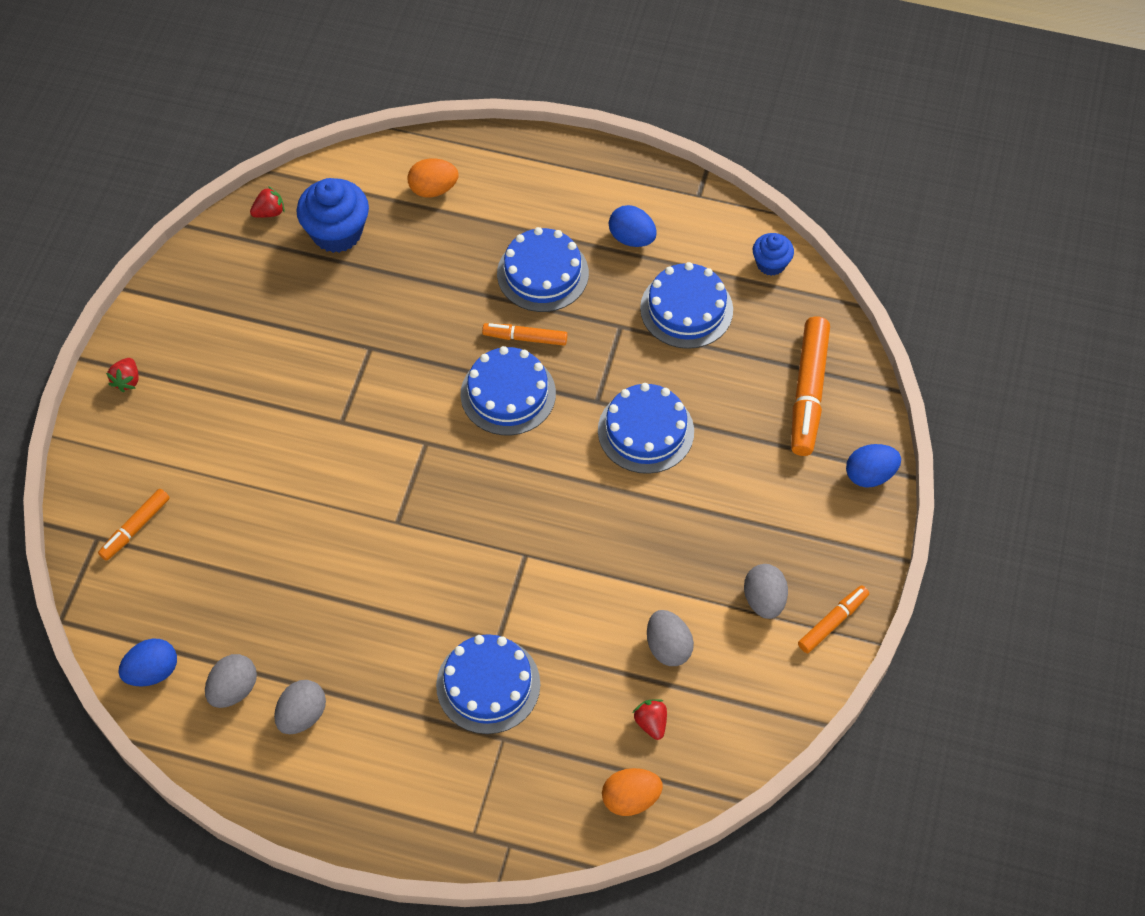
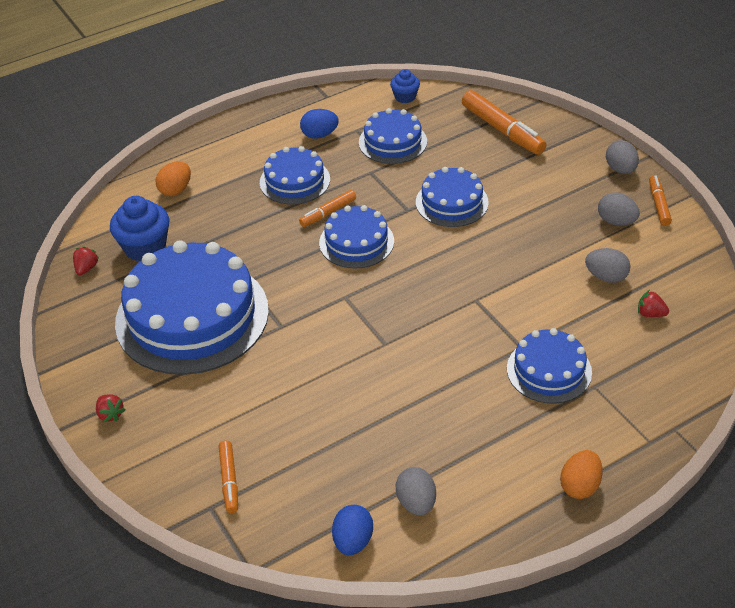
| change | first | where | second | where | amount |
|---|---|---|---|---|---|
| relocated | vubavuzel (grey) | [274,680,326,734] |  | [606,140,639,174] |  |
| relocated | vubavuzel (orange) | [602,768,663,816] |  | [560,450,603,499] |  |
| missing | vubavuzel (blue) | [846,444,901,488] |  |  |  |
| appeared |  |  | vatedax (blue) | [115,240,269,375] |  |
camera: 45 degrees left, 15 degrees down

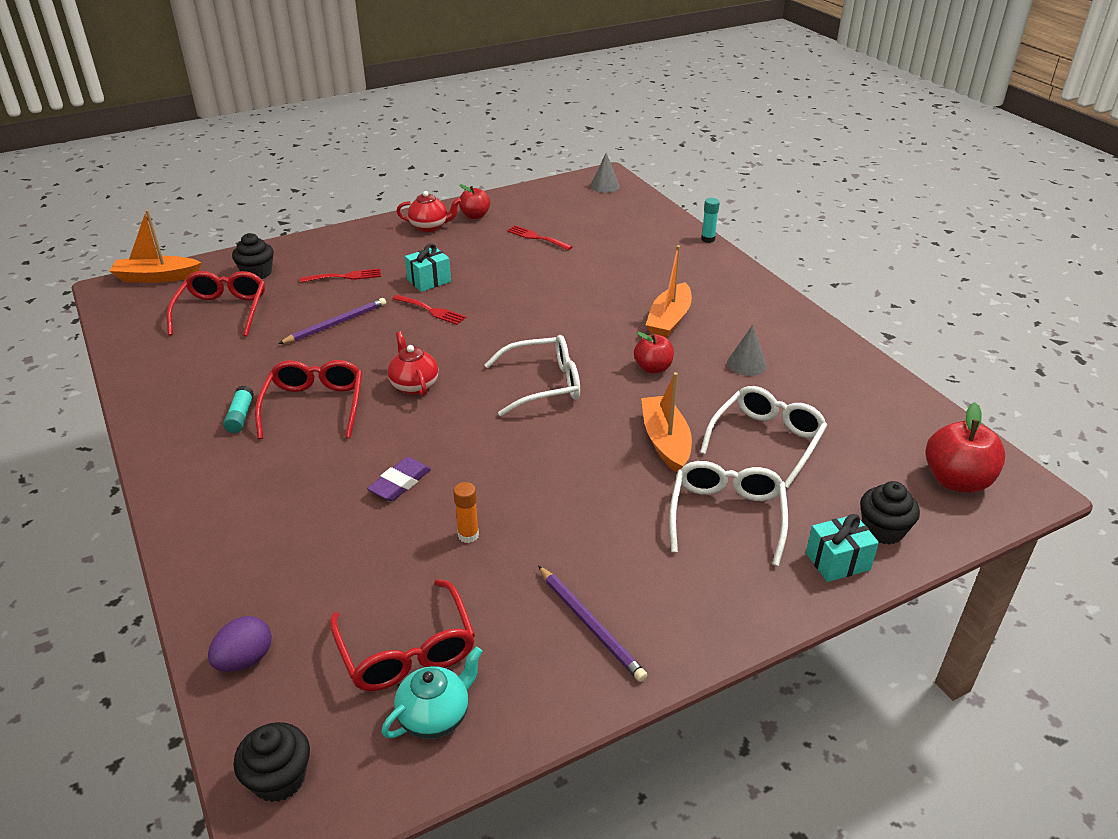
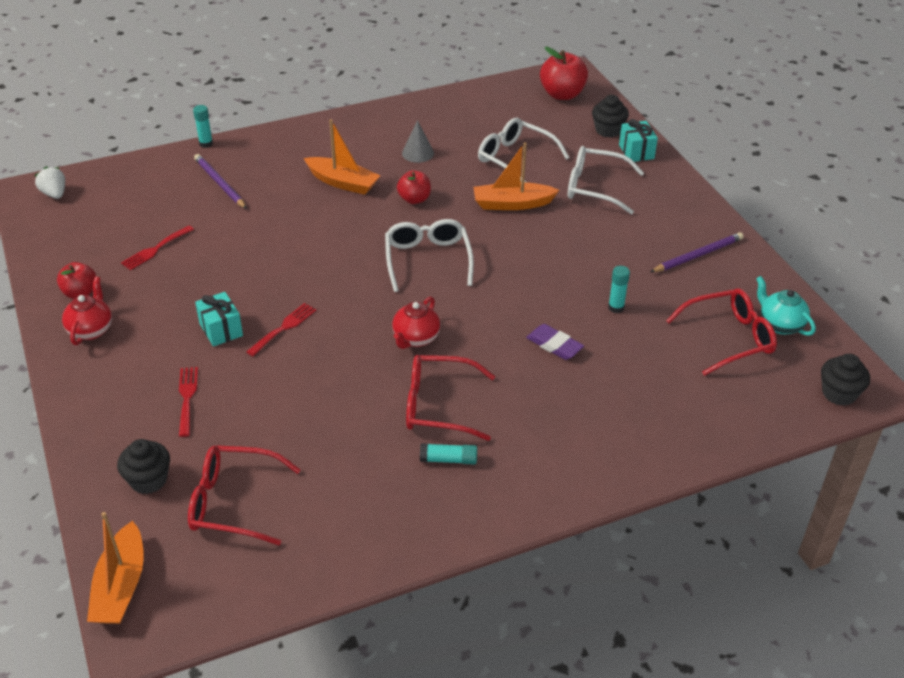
| change | first | where | second | where | amount |
|---|---|---|---|---|---|
| missing | vubavuzel (purple) | [208,616,272,672] |  |  |  |
| relocated | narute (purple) | [278,298,386,344] |  | [194,154,247,209] |  |
| spun | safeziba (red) | [388,332,438,396] |  | [392,296,440,349] | 45 degrees counterclockwise |
| colour | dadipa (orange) | [453,482,479,543] | dadipa (turquoise) | [608,266,630,313] |  |
| exchanged | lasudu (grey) | [590,153,620,193] | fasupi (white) | [34,167,65,199] |  |
camera: 85 degrees left, 5 degrees up

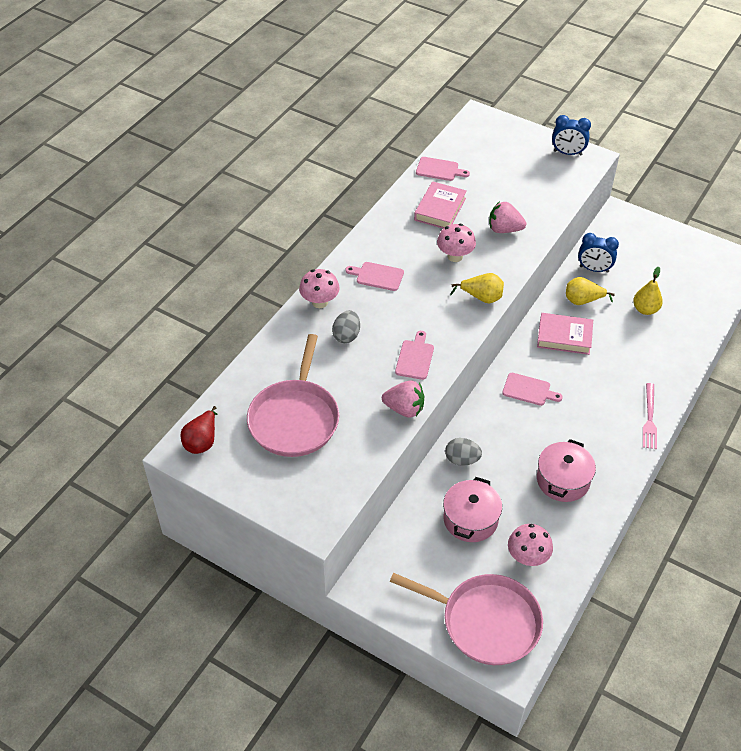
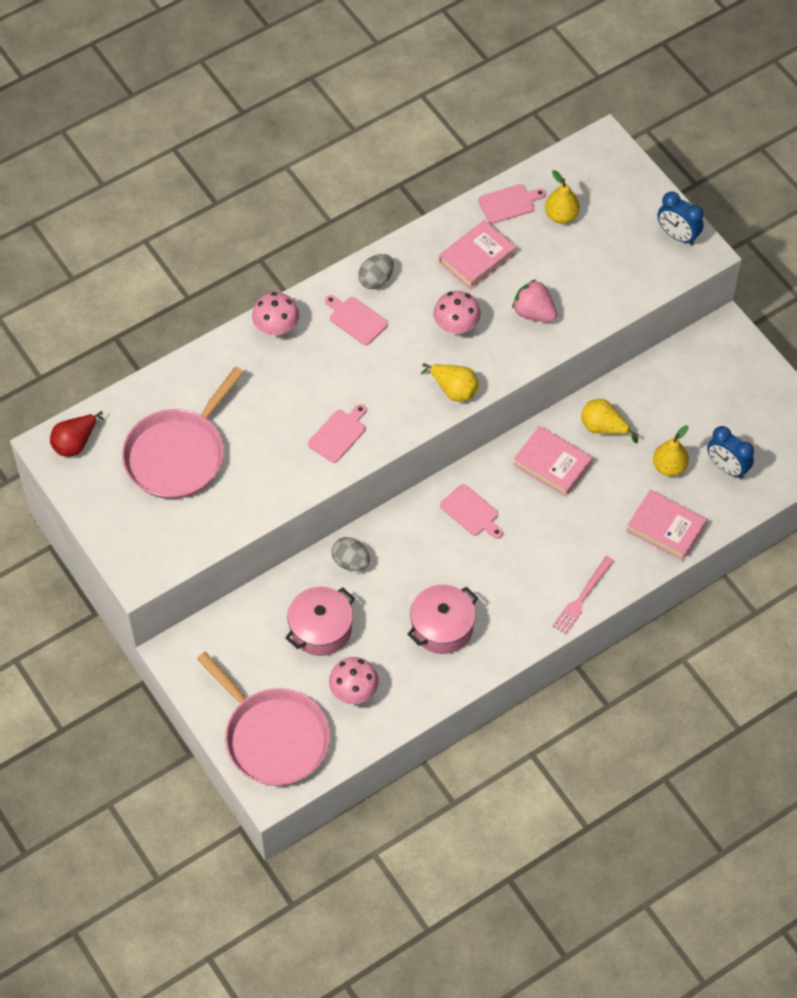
| change | first | where | second | where | amount |
|---|---|---|---|---|---|
| relocated | vubavuzel (grey) | [332,310,360,343] |  | [358,254,394,289] |  |
| missing | fasupi (pink) | [382,380,424,418] |  |  |  |
| spun | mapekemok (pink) | [416,157,470,181] |  | [478,184,546,224] | 60 degrees counterclockwise |
| relocated | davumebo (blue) | [578,233,619,273] |  | [707,426,754,479] |  |
| appeared |  |  | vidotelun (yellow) | [545,170,580,224] |  |
| appeared |  |  | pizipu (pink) | [626,490,707,561] |  |
camera: 25 degrees right, 10 degrees up

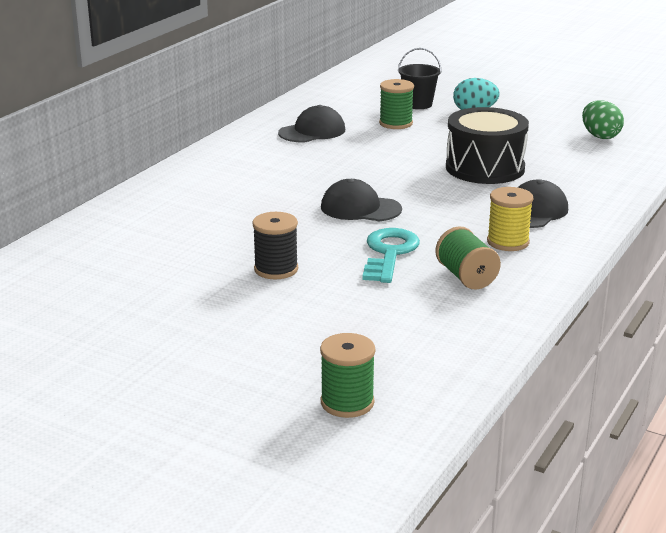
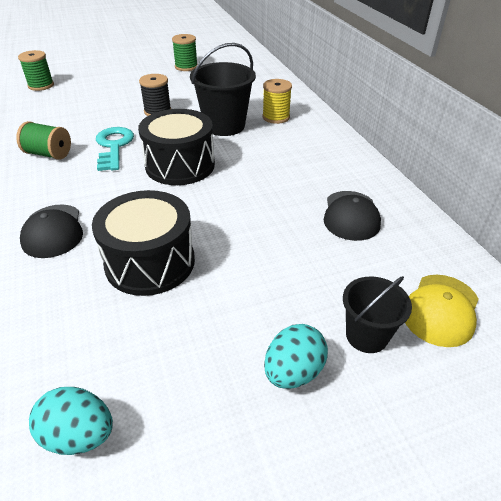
| change | first | where | second | where | amount |
|---|---|---|---|---|---|
| exchanged | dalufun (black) | [321,179,402,221] | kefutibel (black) | [138,109,215,185] |  |
| spun | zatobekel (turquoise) | [362,228,420,283] |  | [96,127,134,171] | 150 degrees counterclockwise |
| relocated | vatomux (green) | [379,79,414,129] |  | [172,34,198,71] |  |
| relocated | vatomux (yellow) | [487,187,533,251] |  | [262,79,292,124] |  |
| colour | vubavuzel (green) | [582,100,624,139] | vubavuzel (turquoise) | [29,387,113,455] |  |
| appeared |  |  | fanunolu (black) | [190,43,256,136] |  |
| appeared |  |  | dalufun (yellow) | [405,275,479,347] |  |
camera: 130 degrees right, 15 degrees up

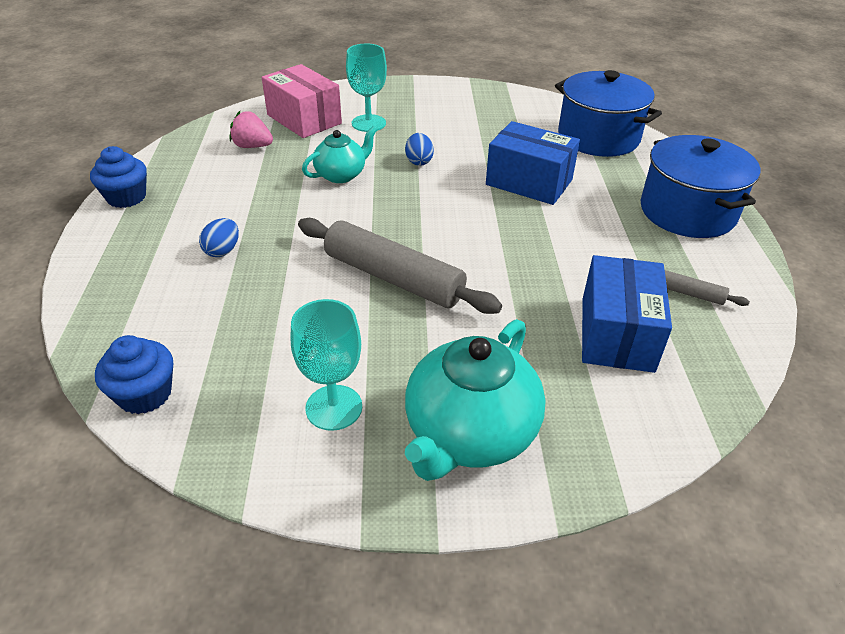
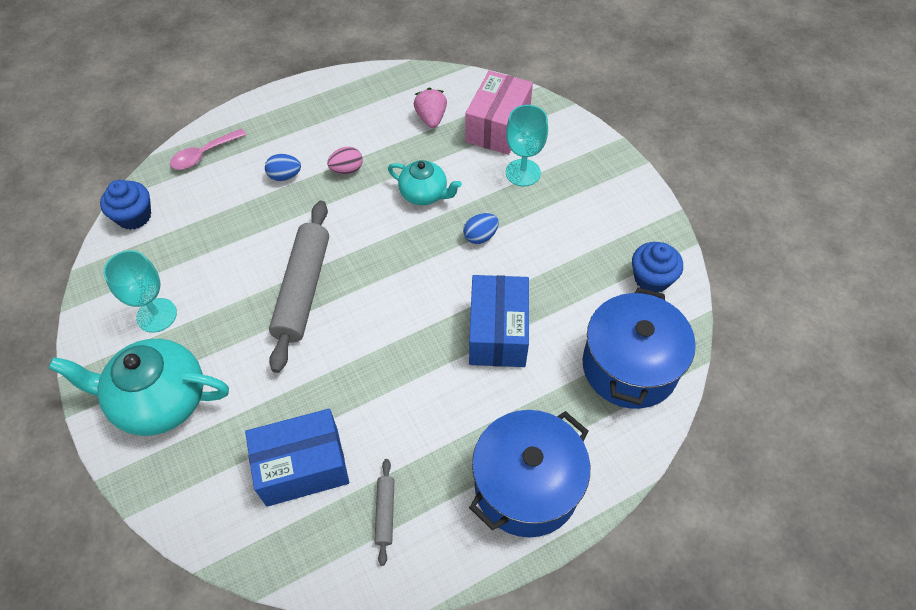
| change | first | where | second | where | amount |
|---|---|---|---|---|---|
| relocated | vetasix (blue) | [90,146,147,208] |  | [632,242,683,292] |  |
| appeared |  |  | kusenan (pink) | [170,129,246,170] |  |
| appeared |  |  | vubavuzel (pink) | [327,147,363,174] |  |
camera: 65 degrees right, 15 degrees up

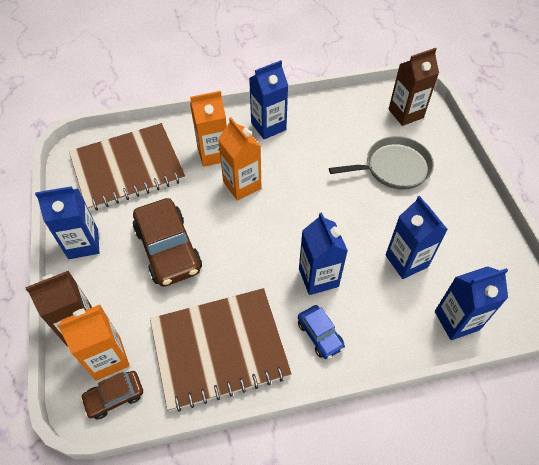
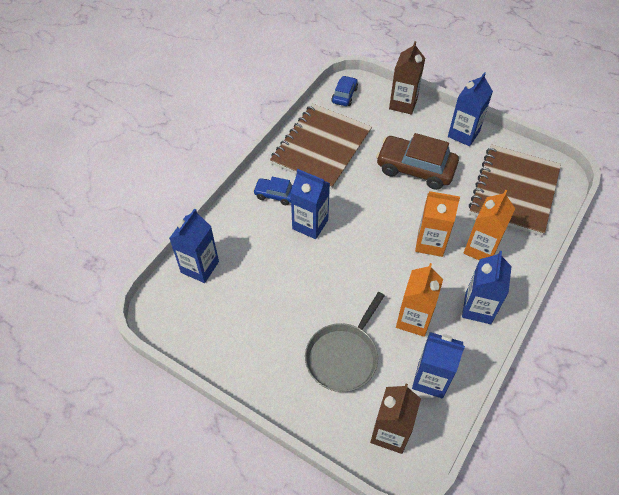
| change | first | where | second | where | amount |
|---|---|---|---|---|---|
| relocated | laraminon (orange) | [57,305,130,381] |  | [396,263,443,337] |  |
| colour | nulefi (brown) | [81,371,143,419] | nulefi (blue) | [331,76,358,106] |  |
| relocated | laraminon (blue) | [385,196,448,279] |  | [412,332,465,399] |  |
camera: 135 degrees right, 0 degrees up

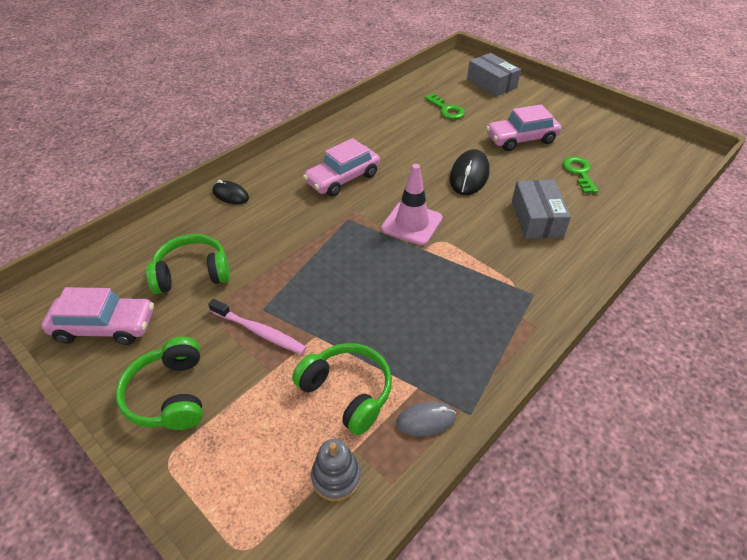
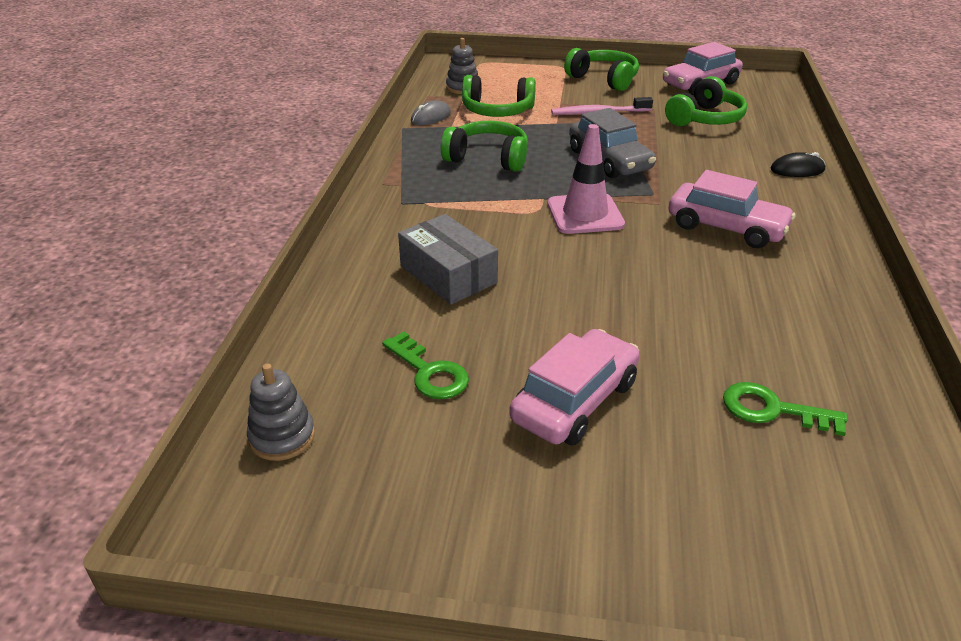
| change | first | where | second | where | amount |
|---|---|---|---|---|---|
| spun | nulefi (pink) | [303,138,380,197] |  | [669,170,796,248] | 105 degrees clockwise |
| missing | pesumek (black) | [450,149,490,195] |  |  |  |
| missing | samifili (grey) | [467,53,521,97] |  |  |  |
| appeared |  |  | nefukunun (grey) | [247,363,315,461] |  |
| appeared |  |  | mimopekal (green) | [441,121,528,172] |  |
| appeared |  |  | nulefi (grey) | [569,108,656,178] |  |
camera: 145 degrees right, 10 degrees down

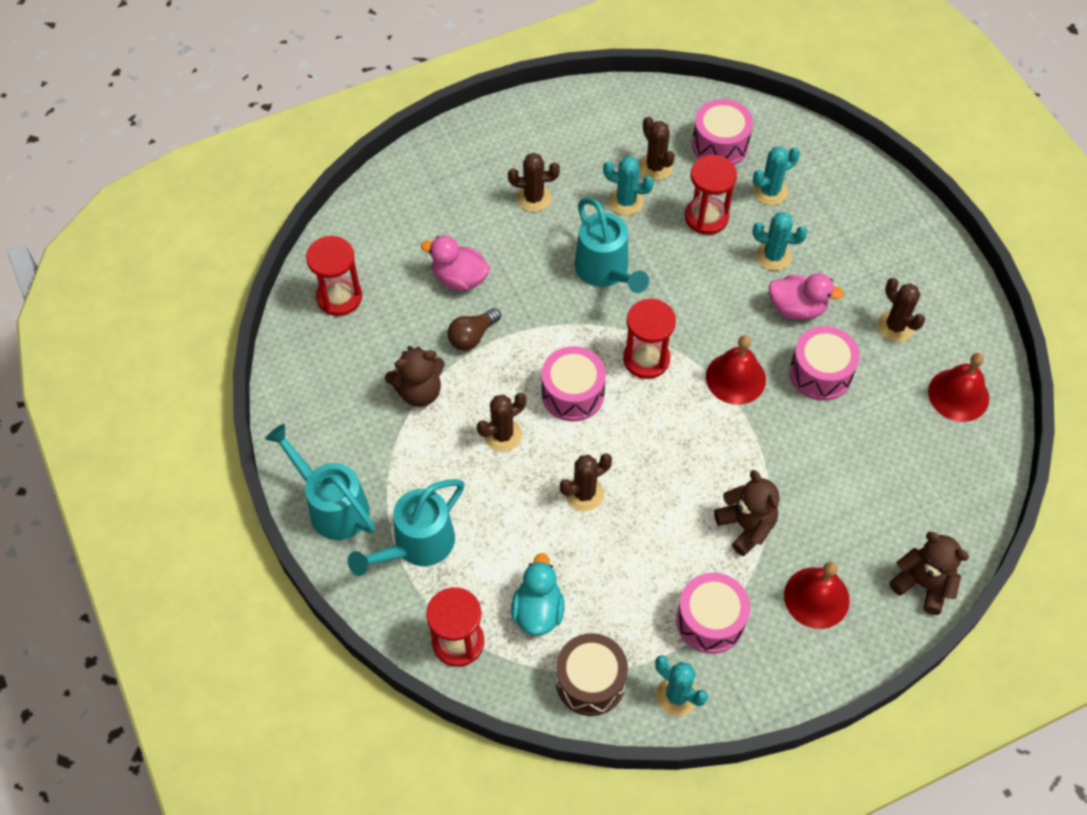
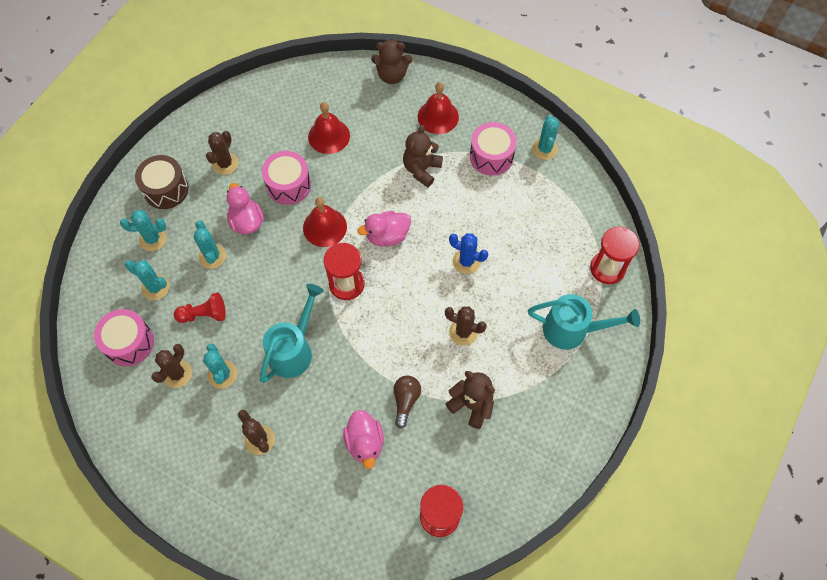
| change | first | where | second | where | amount |
|---|---|---|---|---|---|
| missing | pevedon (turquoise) | [265,424,375,540] |  |  |  |
| spun | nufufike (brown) | [448,308,501,351] |  | [393,375,421,428] | 90 degrees counterclockwise |
| missing | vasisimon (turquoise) | [511,553,564,636] |  |  |  |
| missing | kefutibel (pink) | [541,346,606,422] |  |  |  |
| relocated | kefutibel (brown) | [556,633,628,716] |  | [135,155,189,209] |  |
| colour | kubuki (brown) | [560,453,612,511] | kubuki (blue) | [449,233,488,274] |  |
| exchanged | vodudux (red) | [685,155,737,235] | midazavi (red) | [174,293,226,323] |  |
| spun | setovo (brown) | [890,532,969,615] |  | [371,39,412,84] | 90 degrees counterclockwise |
| relocated | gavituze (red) | [928,353,989,422] |  | [308,102,350,154] |  |
| appeared |  |  | kubuki (turquoise) | [120,210,167,251] |  |
| appeared |  |  | vasisimon (pink) | [357,211,411,246] |  |
camera: 125 degrees left, 5 degrees up

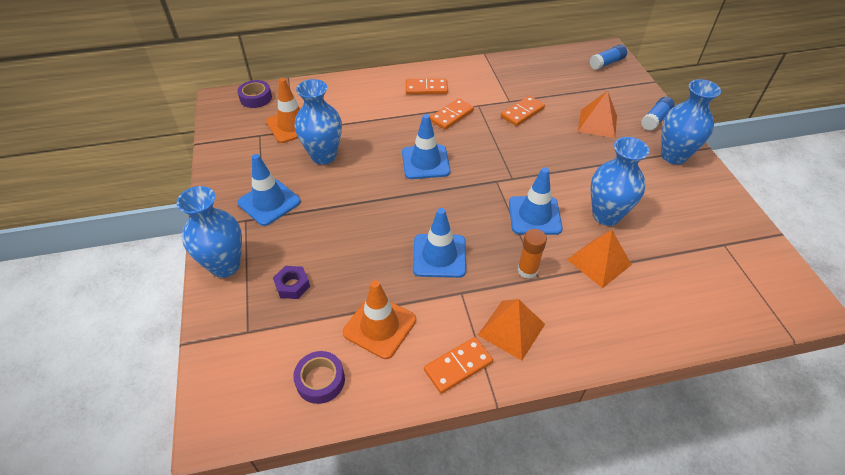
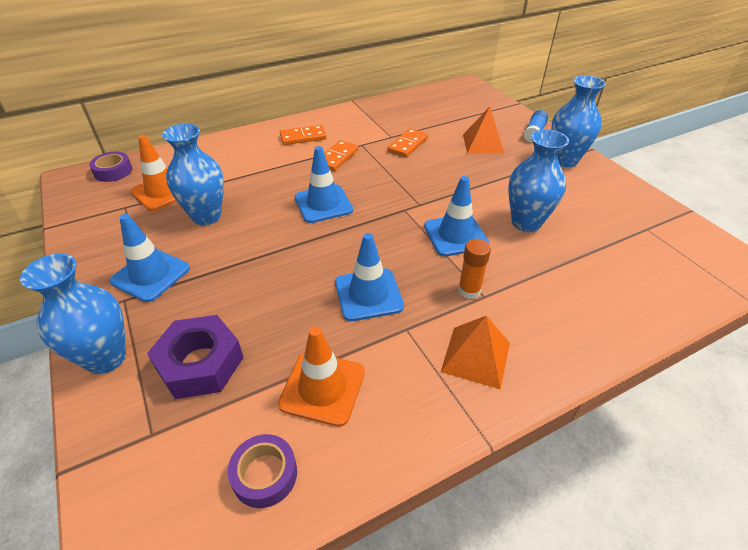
| change | first | where | second | where | amount |
|---|---|---|---|---|---|
| size | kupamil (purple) | [273,266,310,299] |  | [147,315,244,399] | x1.89 |
| missing | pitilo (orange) | [424,337,493,394] |  |  |  |
| missing | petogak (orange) | [567,230,632,288] |  |  |  |
| missing | dadipa (blue) | [590,44,627,70] |  |  |  |
camera: 15 degrees left, 5 degrees down

